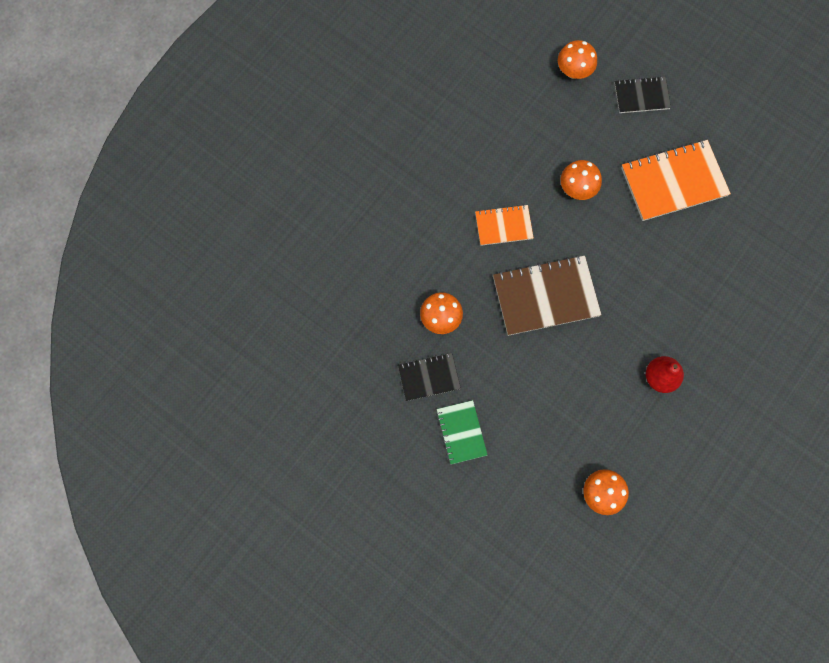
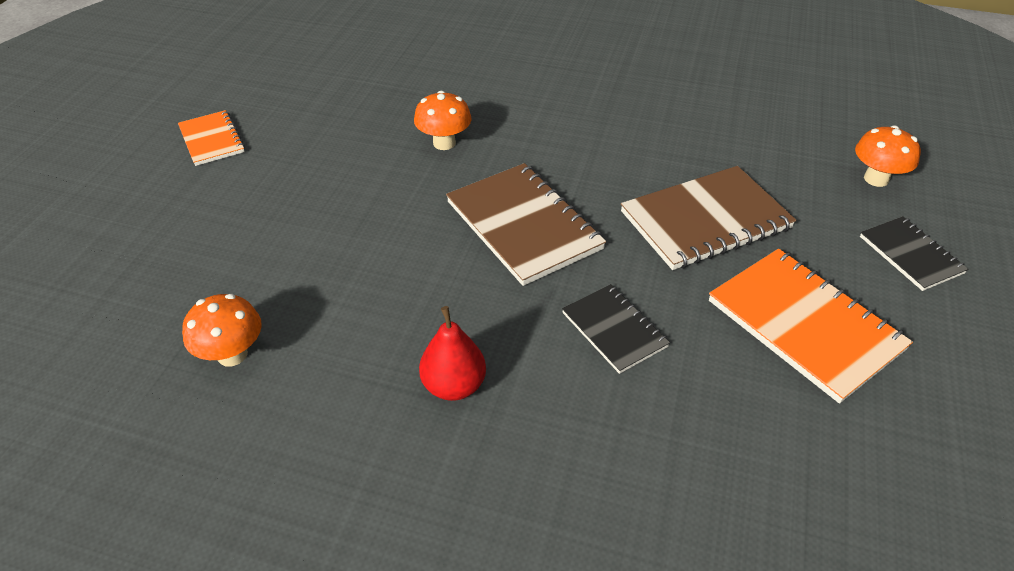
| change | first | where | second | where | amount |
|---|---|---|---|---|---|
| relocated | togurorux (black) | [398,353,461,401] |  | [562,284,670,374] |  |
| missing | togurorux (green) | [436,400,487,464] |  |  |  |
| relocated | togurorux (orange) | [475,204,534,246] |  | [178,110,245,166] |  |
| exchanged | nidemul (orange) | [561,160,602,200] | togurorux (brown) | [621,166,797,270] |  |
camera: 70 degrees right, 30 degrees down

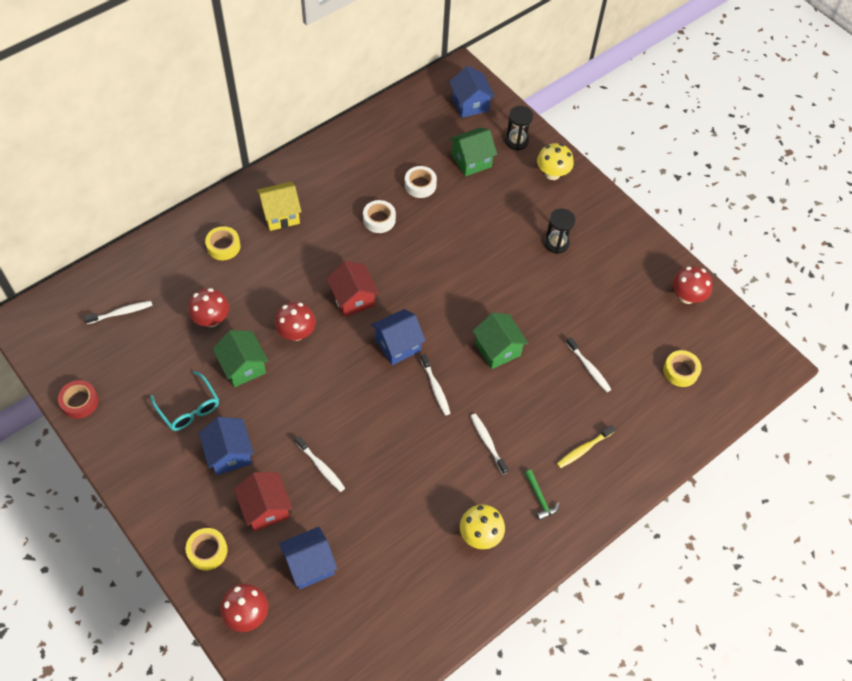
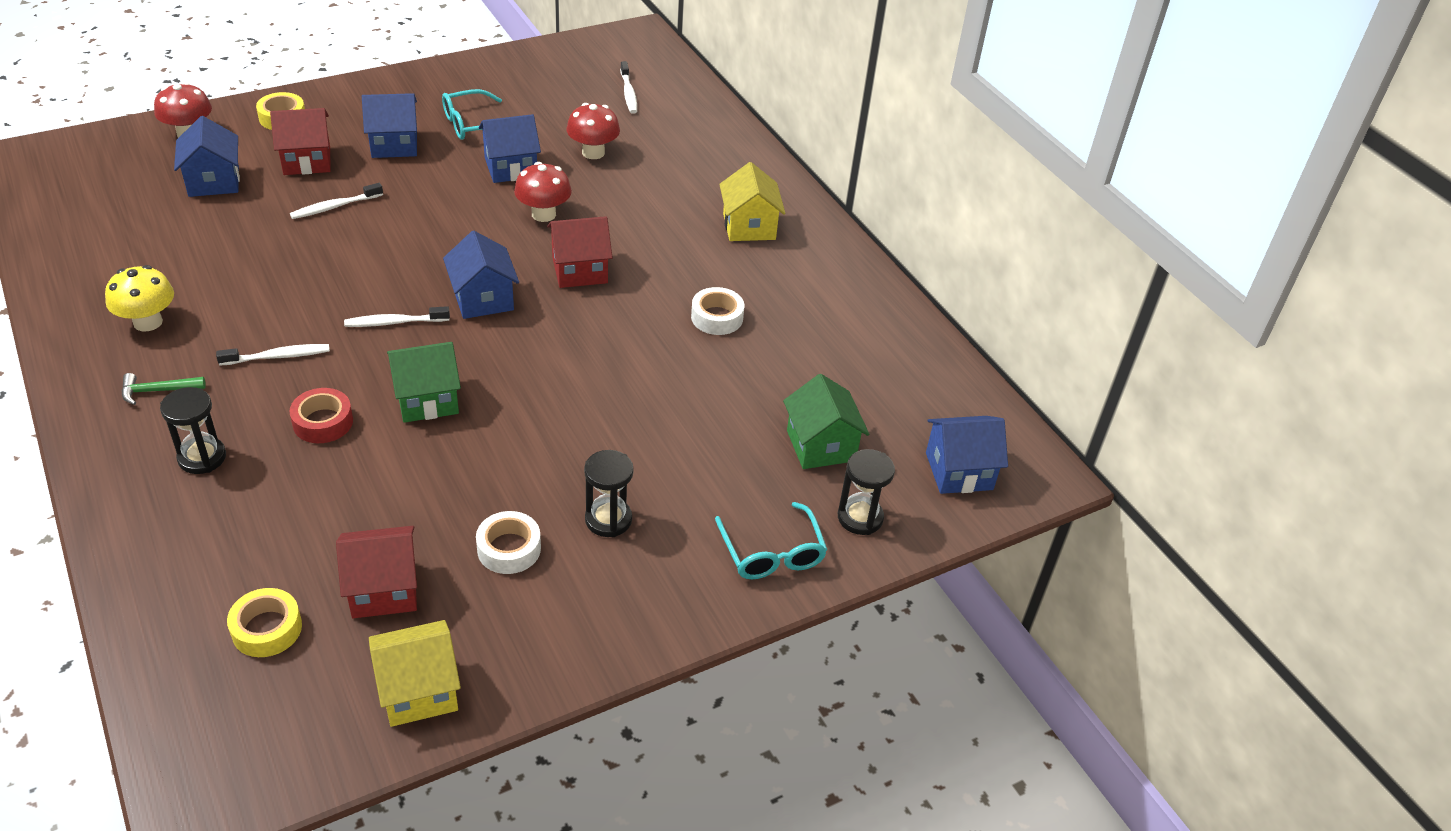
| change | first | where | second | where | amount |
|---|---|---|---|---|---|
| relocated | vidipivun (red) | [58,380,99,419] |  | [289,388,353,443] |  |
| missing | vidipivun (yellow) | [205,226,241,260] |  |  |  |
| colour | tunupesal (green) | [212,330,268,387] | tunupesal (blue) | [479,114,541,183] |  |
| relocated | vidipivun (white) | [405,166,437,198] |  | [476,511,541,574] |  |
| exchanged | nidemul (yellow) | [537,143,574,180] | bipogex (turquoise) | [715,502,828,579] |  |
| exchanged | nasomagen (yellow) | [557,425,615,468] | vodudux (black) | [160,387,226,474] |  |
| missing | nasomagen (white) | [566,337,612,392] |  |  |  |
| exchanged | nidemul (red) | [673,266,713,304] | tunupesal (yellow) | [369,620,461,727] |  |
| appeared |  |  | tunupesal (red) | [336,526,417,618] |  |
camera: 100 degrees right, 15 degrees down

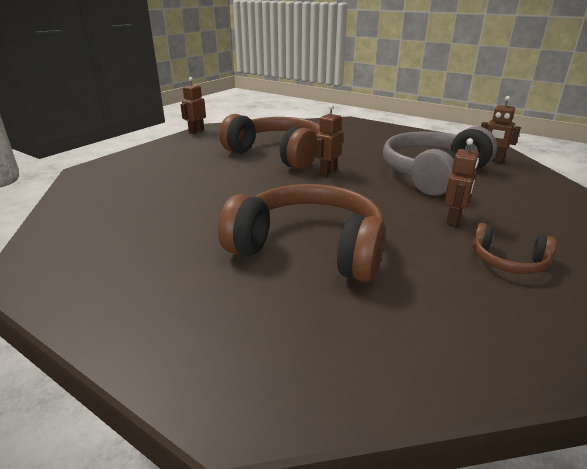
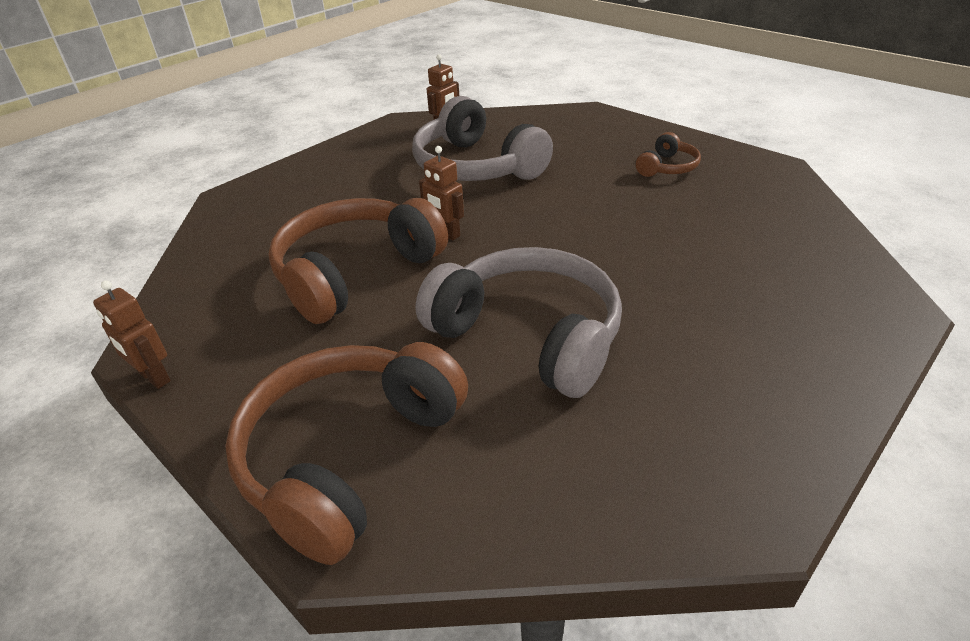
| change | first | where | second | where | amount |
|---|---|---|---|---|---|
| relocated | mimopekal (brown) | [218,184,385,282] |  | [225,342,468,565] |  |
| missing | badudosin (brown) | [444,138,479,226] |  |  |  |
| appeared |  |  | mimopekal (grey) | [415,247,622,398] |  |
camera: 80 degrees left, 10 degrees up

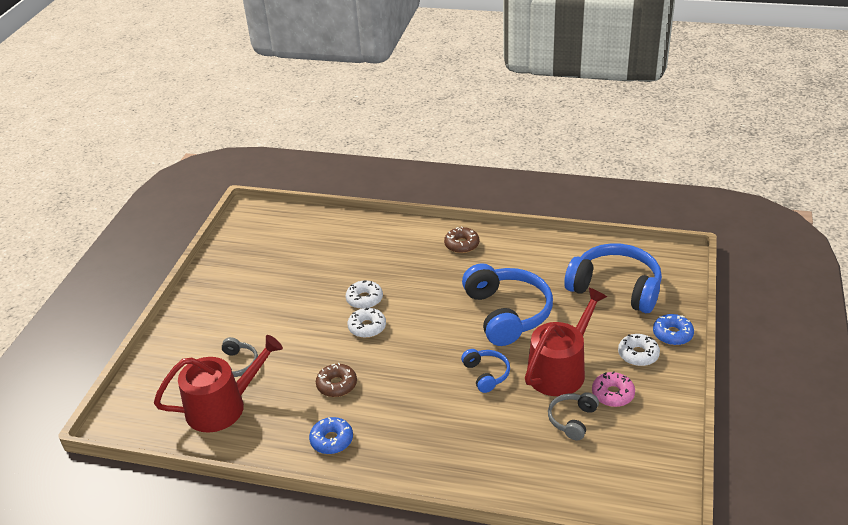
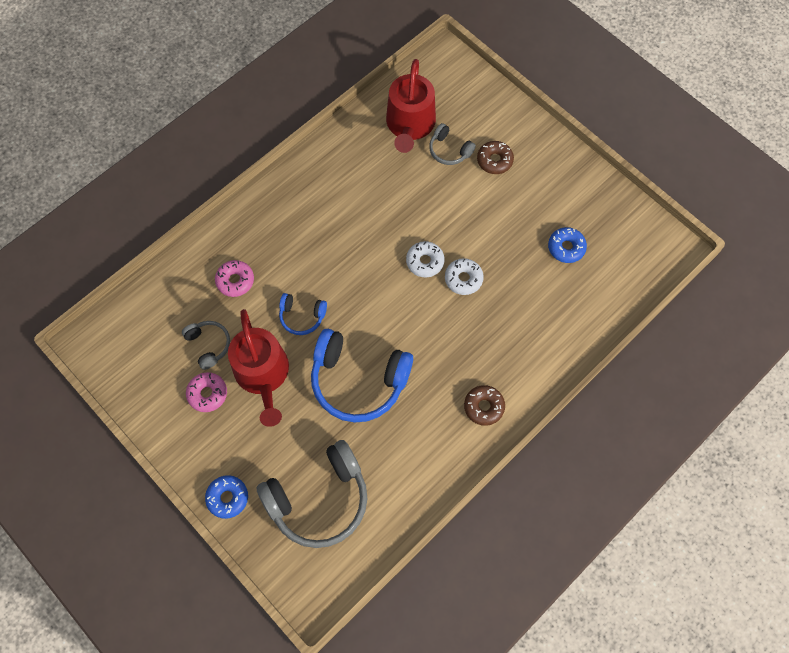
| change | first | where | second | where | amount |
|---|---|---|---|---|---|
| relocated | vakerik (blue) | [309,417,353,454] |  | [548,227,587,263] |  |
| relocated | vakerik (brown) | [316,363,357,397] |  | [477,141,514,174] |  |
| colour | mimopekal (blue) | [564,243,662,313] | mimopekal (grey) | [256,440,367,548] |  |
| missing | vakerik (white) | [618,334,660,366] |  |  |  |
| appeared |  |  | vakerik (pink) | [215,260,254,297] |  |
camera: 120 degrees right, 30 degrees up

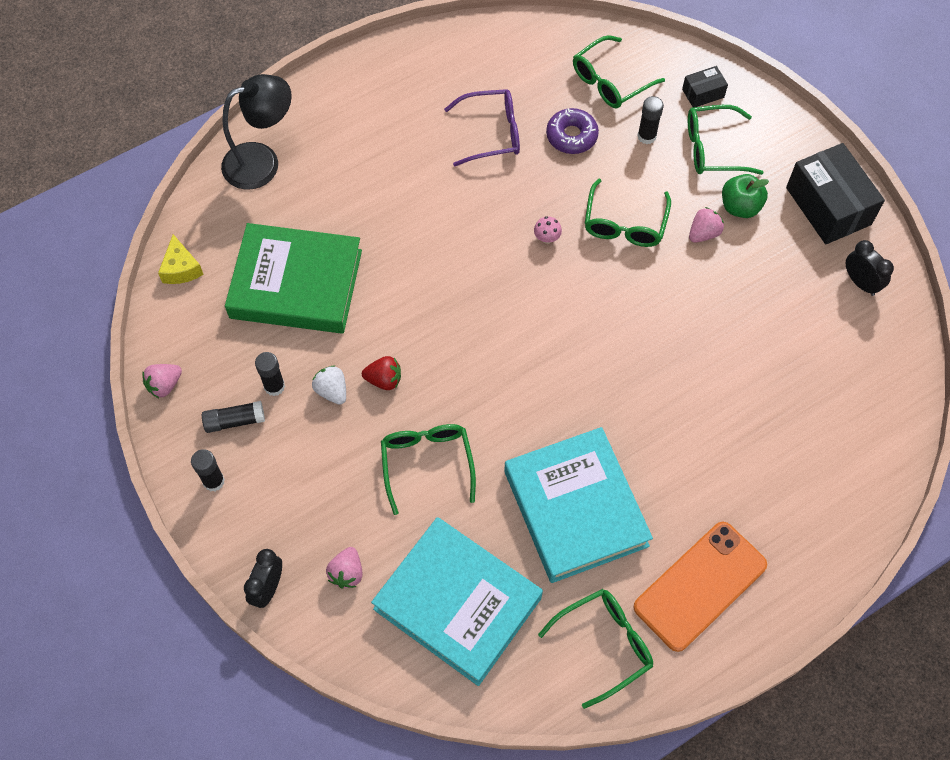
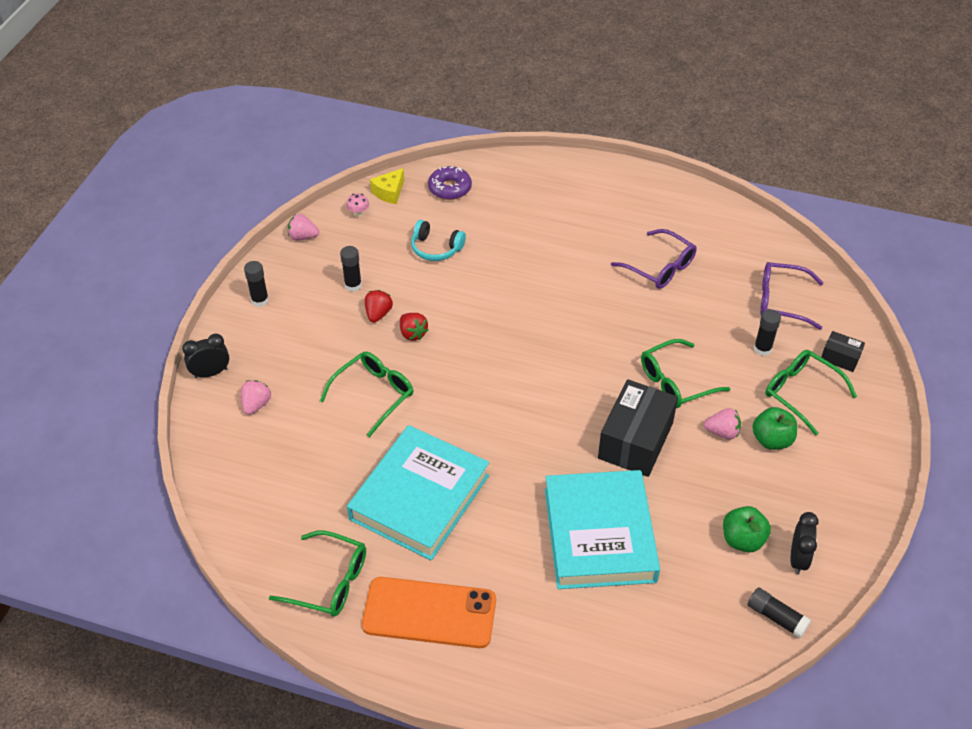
| change | first | where | second | where | amount |
|---|---|---|---|---|---|
| relocated | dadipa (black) | [202,401,265,433] |  | [748,587,811,638] |  |
| missing | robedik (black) | [221,74,292,189] |  |  |  |
| exchanged | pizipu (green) | [225,223,362,334] | mimopekal (turquoise) | [411,220,466,261] |  |
| colour | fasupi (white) | [312,365,346,405] | fasupi (red) | [365,290,393,323] |  |
| spun | fasupi (pink) | [326,547,363,588] |  | [241,380,271,415] | 135 degrees clockwise |
| relocated | pizipu (turquoise) | [371,517,543,686] |  | [545,470,660,589] |  |
| relocated | nidemul (pink) | [534,216,562,244] |  | [346,193,369,217] |  |
| relocated | vakerik (purple) | [546,108,599,154] |  | [428,166,472,200] |  |
| colour | bipogex (green) | [573,35,665,108] | bipogex (purple) | [760,262,823,330] |  |
| relocated | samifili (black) | [786,143,885,244] |  | [598,379,678,477] |  |
| appeared |  |  | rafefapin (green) | [723,506,771,552] |  |
camera: 50 degrees right, 15 degrees down

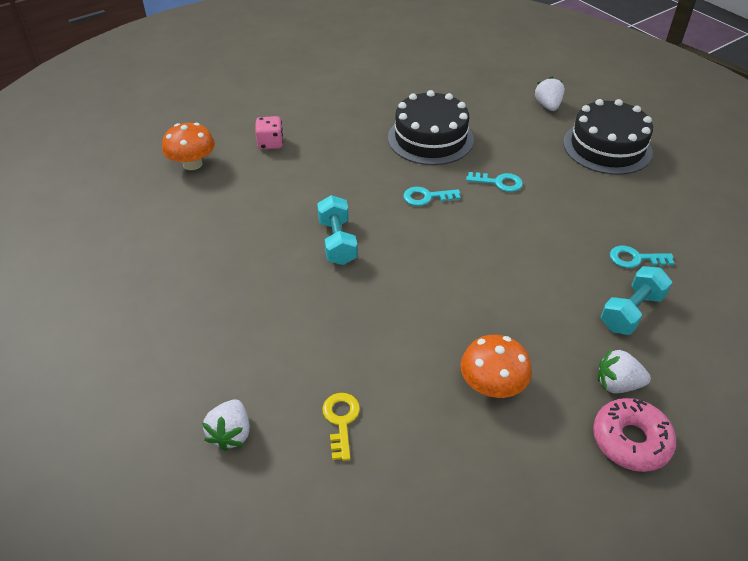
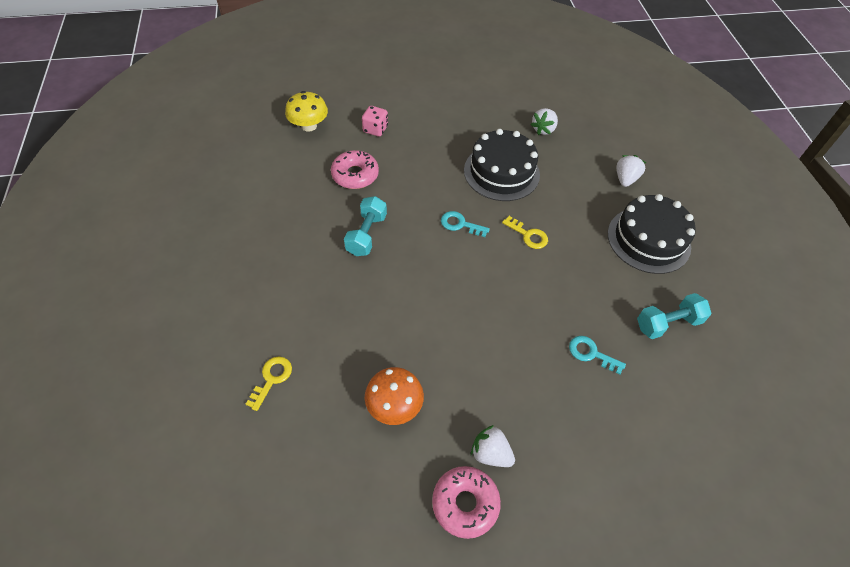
| change | first | where | second | where | amount |
|---|---|---|---|---|---|
| colour | nidemul (orange) | [162,123,215,170] | nidemul (yellow) | [285,91,328,132] |  |
| relocated | fasupi (white) | [202,399,250,451] |  | [530,108,558,135] |  |
| colour | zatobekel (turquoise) | [466,172,523,192] | zatobekel (yellow) | [502,216,548,249] |  |
| relocated | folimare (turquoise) | [601,266,672,335] |  | [637,293,712,339] |  |
| appeared |  |  | vakerik (pink) | [331,150,379,189] |  |
camera: 25 degrees right, 10 degrees up

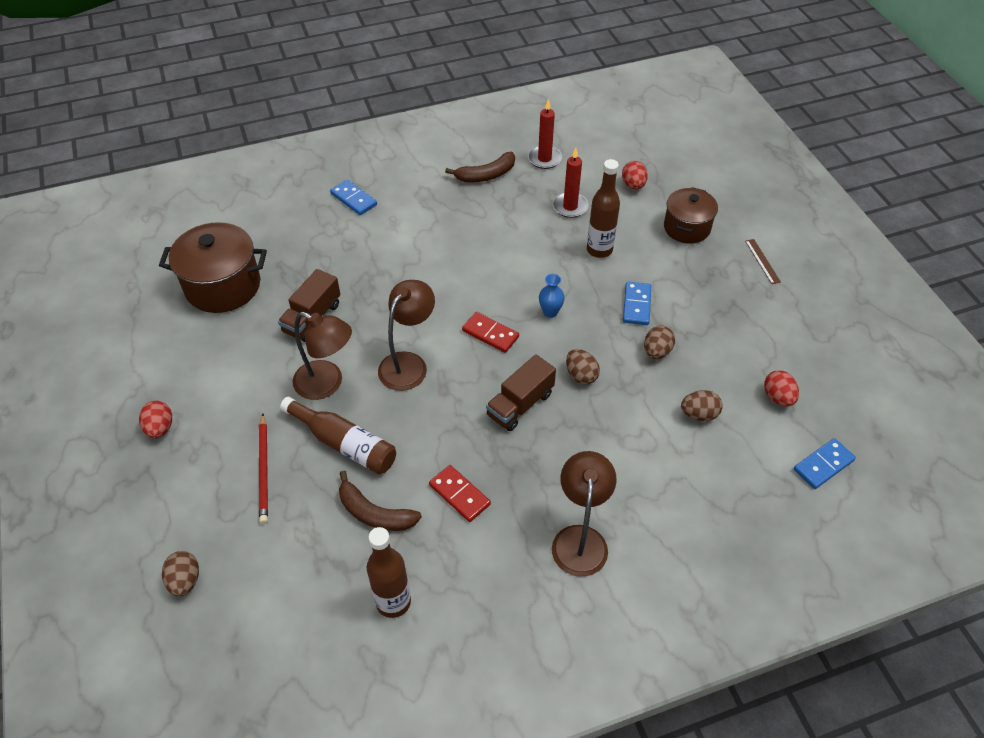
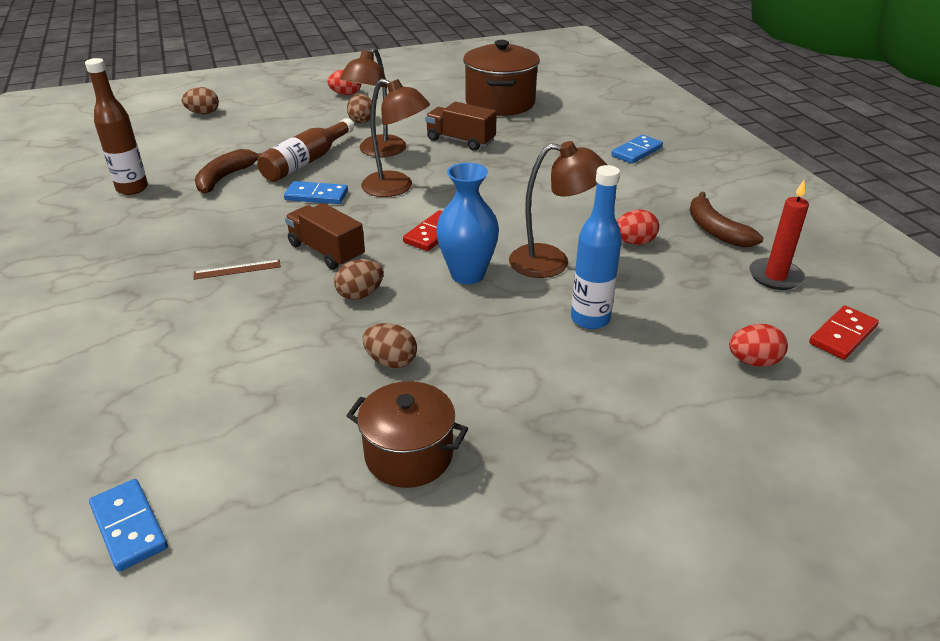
| change | first | where | second | where | amount |
|---|---|---|---|---|---|
| missing | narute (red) | [259,414,268,524] |  |  |  |
| relocated | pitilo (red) | [429,465,491,522] |  | [809,305,879,360] |  |
| size | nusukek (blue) | [539,274,565,318] |  | [436,163,499,284] | x1.81 |
| missing | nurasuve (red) | [552,148,589,218] |  |  |  |
| relocated | robedik (brown) | [552,451,617,577] |  | [509,141,607,278] |  |
| colour | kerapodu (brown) | [587,159,620,258] | kerapodu (blue) | [571,165,622,329] |  |
| relocated | pitilo (blue) | [623,282,651,325] |  | [284,181,348,204] |  |
| relocated | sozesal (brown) | [664,187,718,244] |  | [346,381,468,488] |  |
| relocated | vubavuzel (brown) | [681,390,723,421] |  | [347,93,372,123] |  |
| relocated | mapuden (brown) | [745,239,781,284] |  | [194,260,281,280] |  |
| relocated | vubavuzel (red) | [764,370,799,406] |  | [617,210,659,245] |  |
camera: 90 degrees right, 15 degrees down

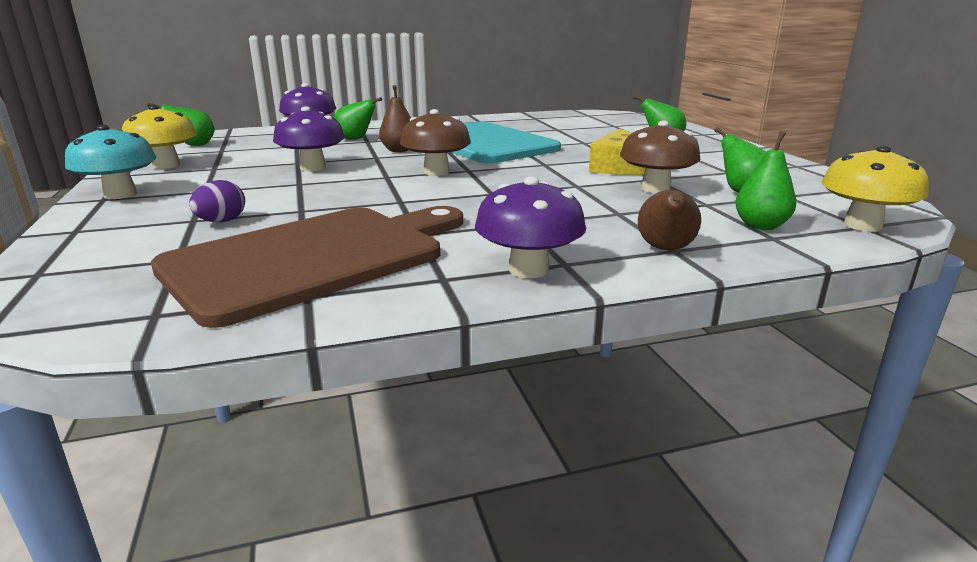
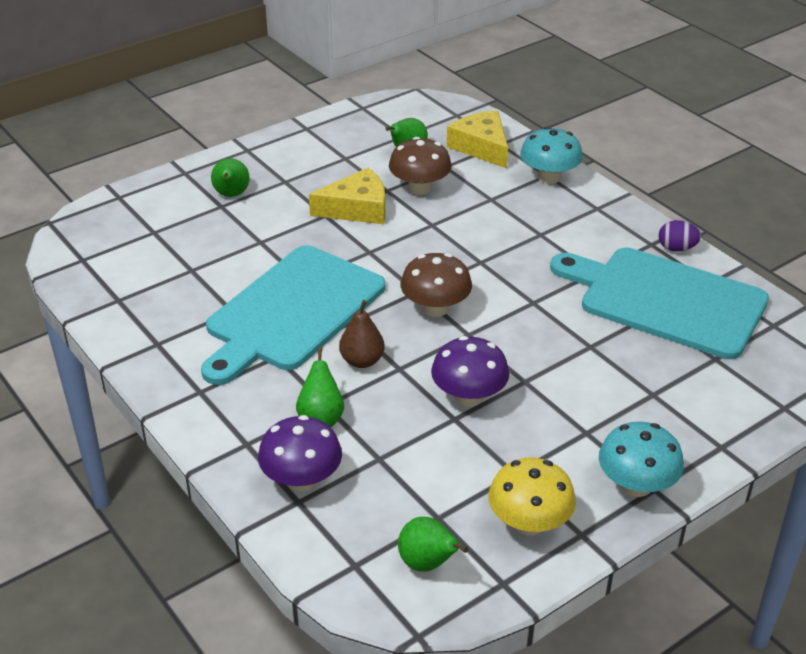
| change | first | where | second | where | amount |
|---|---|---|---|---|---|
| colour | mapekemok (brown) | [151,206,463,328] | mapekemok (turquoise) | [550,247,769,359] |  |
| relocated | vubavuzel (purple) | [189,180,245,222] |  | [658,220,701,251] |  |
| missing | nidemul (purple) | [475,177,586,278] |  |  |  |
| exchanged | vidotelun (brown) | [638,190,701,250] | nidemul (turquoise) | [520,126,583,184] |  |
| exchanged | vidotelun (green) | [735,131,796,230] | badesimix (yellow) | [447,111,508,168] |  |
| missing | nidemul (yellow) | [821,146,929,232] |  |  |  |
camera: 110 degrees left, 15 degrees up

